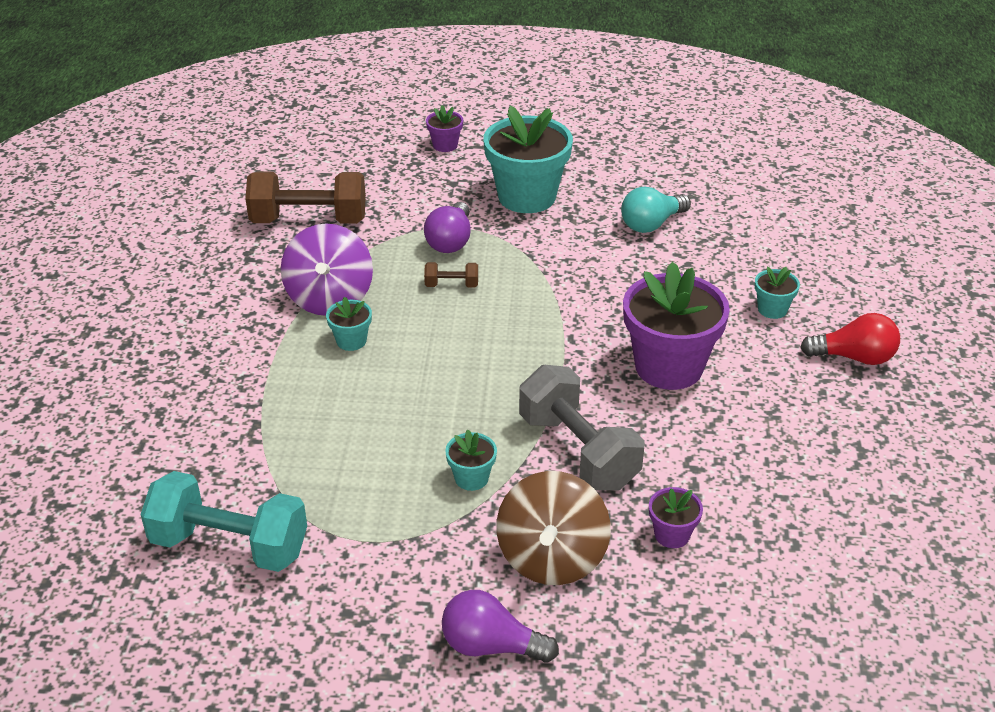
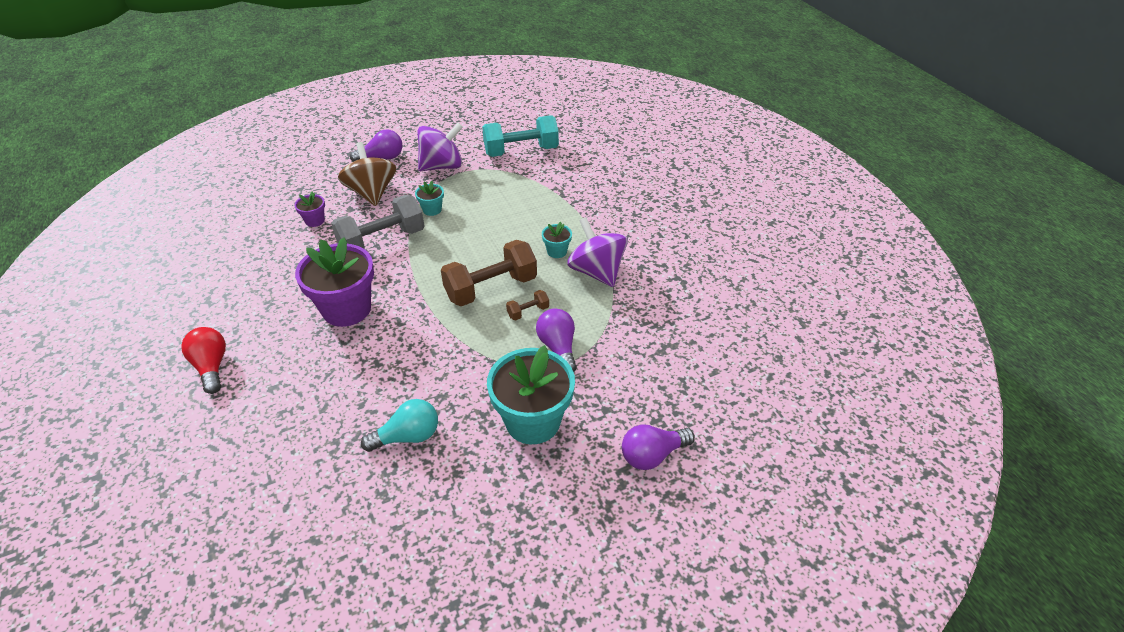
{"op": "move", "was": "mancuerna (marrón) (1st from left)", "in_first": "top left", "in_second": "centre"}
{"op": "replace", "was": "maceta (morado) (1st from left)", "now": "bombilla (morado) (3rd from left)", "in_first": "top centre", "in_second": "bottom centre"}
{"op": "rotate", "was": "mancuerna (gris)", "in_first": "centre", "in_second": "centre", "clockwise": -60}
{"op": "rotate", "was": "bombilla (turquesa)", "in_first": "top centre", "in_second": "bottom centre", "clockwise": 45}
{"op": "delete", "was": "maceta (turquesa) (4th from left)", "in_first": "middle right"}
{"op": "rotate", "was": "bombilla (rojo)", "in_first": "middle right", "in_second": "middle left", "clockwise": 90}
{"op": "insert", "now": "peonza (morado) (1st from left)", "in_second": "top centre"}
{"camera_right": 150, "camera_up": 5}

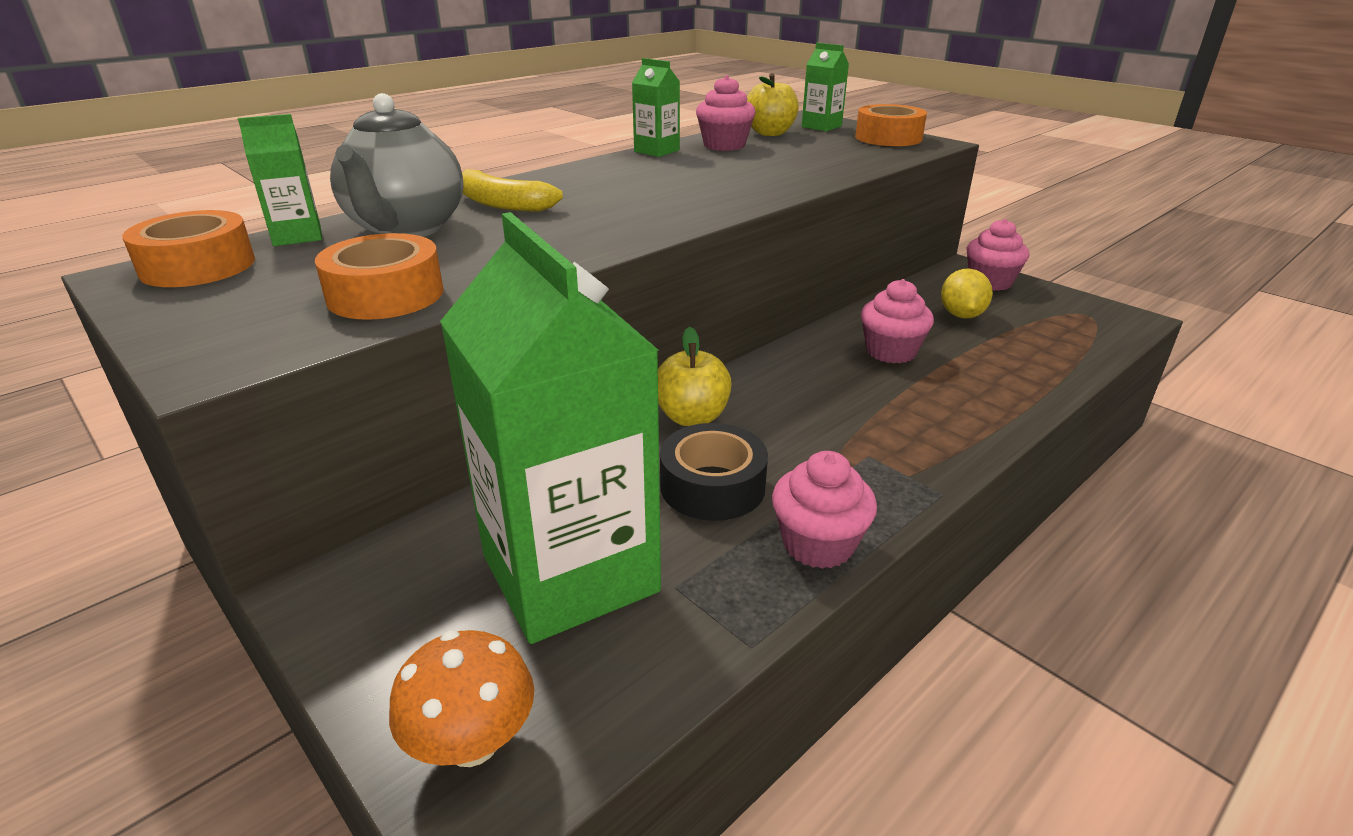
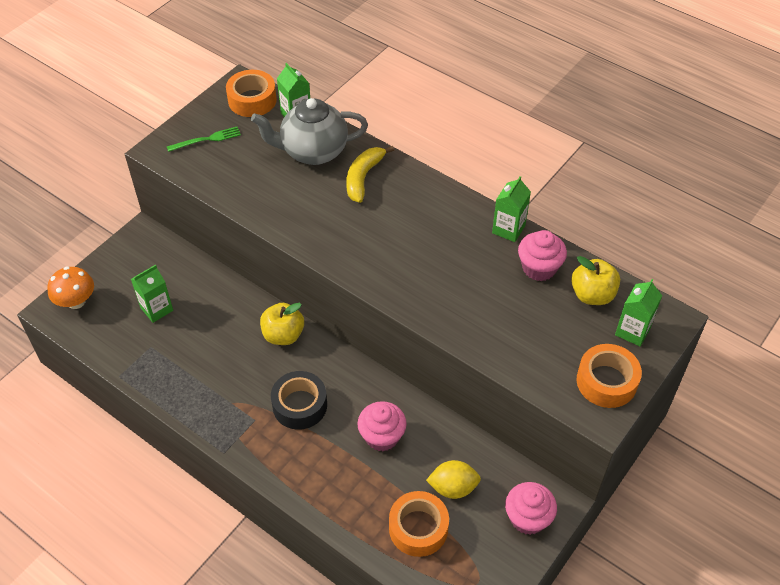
{"op": "move", "was": "cinta adhesiva (naranja) (2nd from left)", "in_first": "top left", "in_second": "bottom centre"}
{"op": "resize", "was": "cartón de leche (verde) (2nd from left in the first image)", "in_first": "centre", "in_second": "middle left", "ratio": 0.42}
{"op": "move", "was": "cinta adhesiva (negro)", "in_first": "centre", "in_second": "bottom centre"}
{"op": "delete", "was": "magdalena (rosa) (2nd from left)", "in_first": "centre"}
{"op": "insert", "now": "tenedor (verde)", "in_second": "top left"}
{"camera_right": 80, "camera_up": 20}

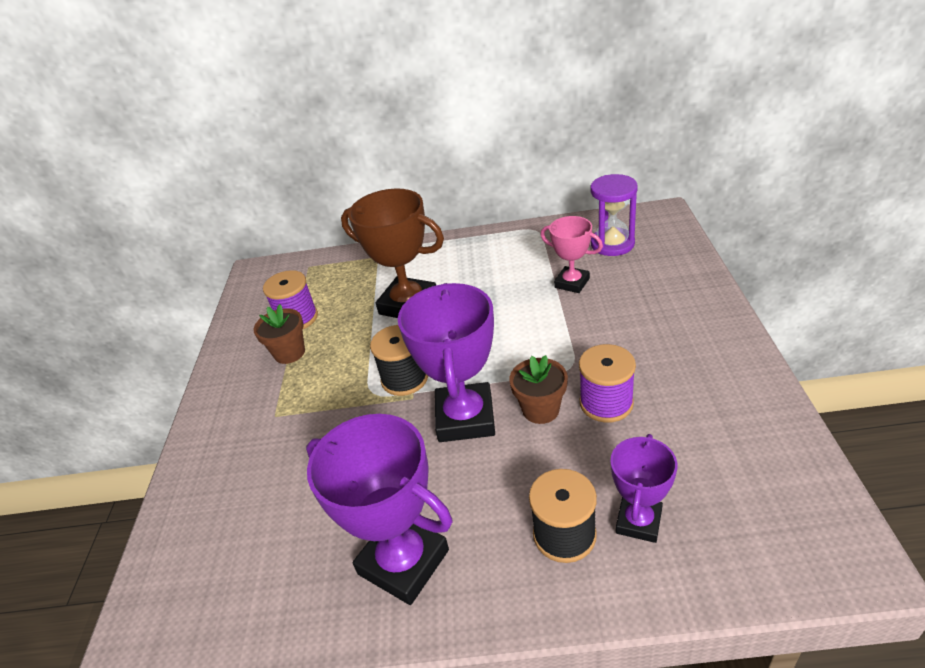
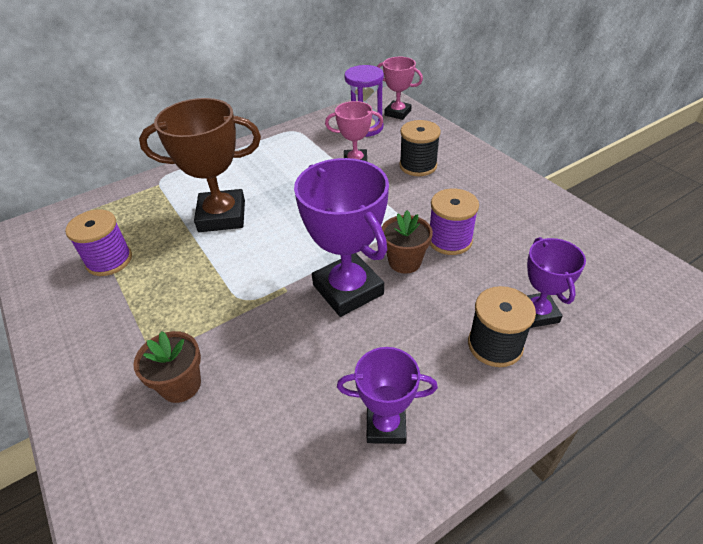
{"op": "move", "was": "maceta (marrón) (1st from left)", "in_first": "middle left", "in_second": "bottom left"}
{"op": "resize", "was": "trofeo (morado) (1st from left in the first image)", "in_first": "bottom centre", "in_second": "bottom centre", "ratio": 0.58}
{"op": "move", "was": "carrete (negro) (1st from left)", "in_first": "centre", "in_second": "top centre"}
{"op": "insert", "now": "trofeo (rosa) (2nd from left)", "in_second": "top centre"}
{"camera_right": -35, "camera_up": 5}

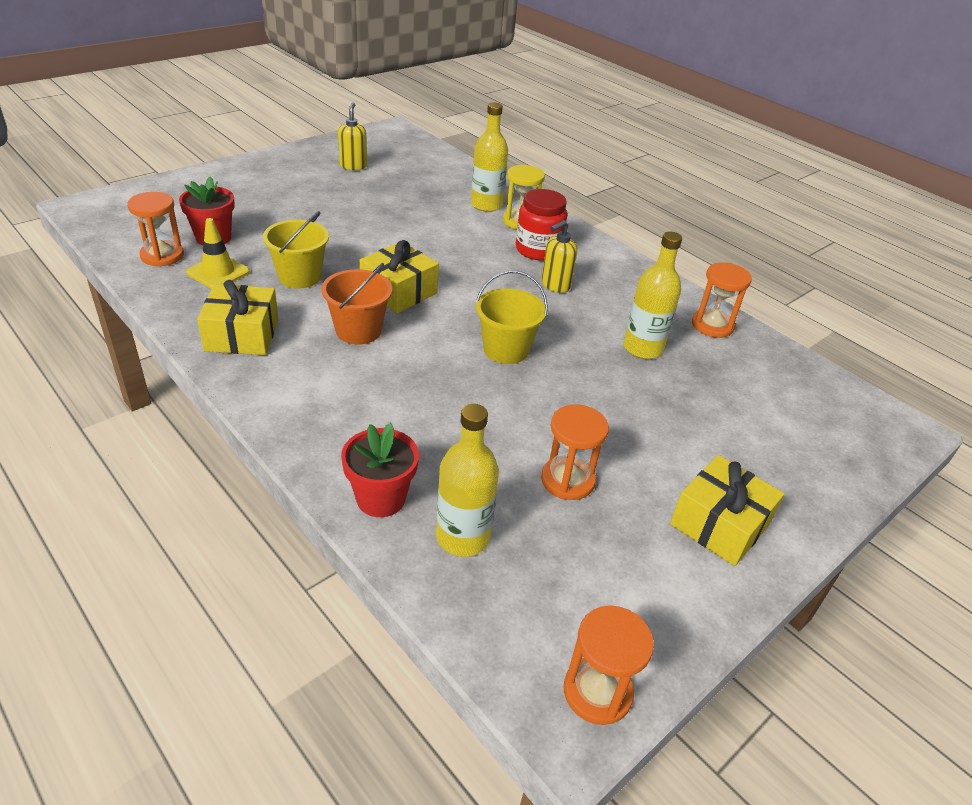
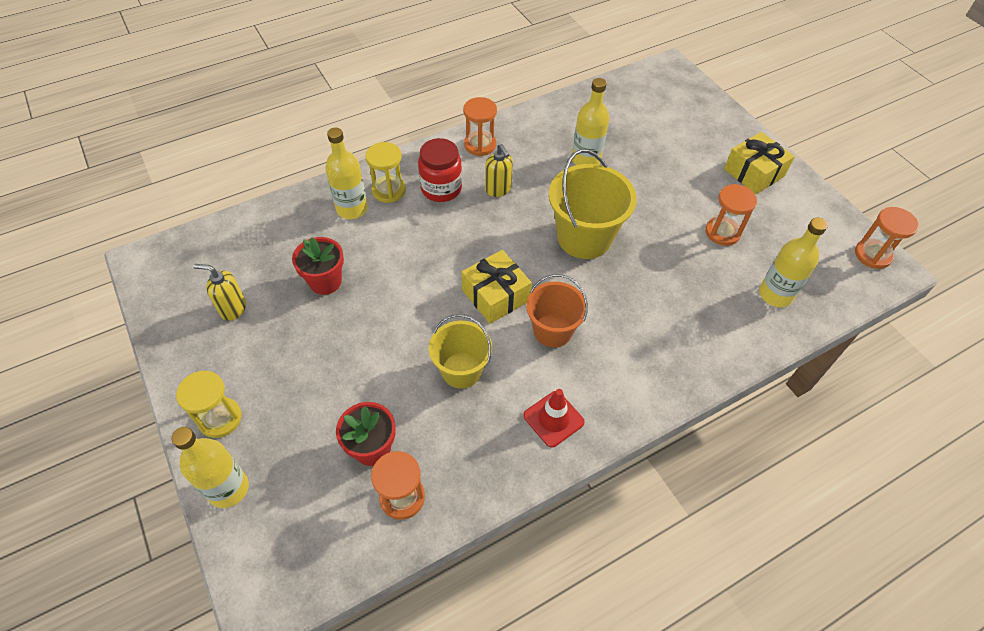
{"op": "delete", "was": "cono de tráfico (amarillo)", "in_first": "top left"}
{"op": "replace", "was": "regalo (amarillo) (1st from left)", "now": "cono de tráfico (rojo)", "in_first": "middle left", "in_second": "centre"}
{"op": "move", "was": "maceta (rojo) (2nd from left in the first image)", "now": "maceta (rojo) (1st from left)", "in_first": "centre", "in_second": "middle left"}
{"op": "resize", "was": "balde (amarillo) (2nd from left)", "in_first": "centre", "in_second": "top centre", "ratio": 1.54}
{"op": "move", "was": "reloj de arena (naranja) (4th from left in the first image)", "now": "reloj de arena (naranja) (2nd from left)", "in_first": "middle right", "in_second": "top centre"}
{"op": "insert", "now": "botella (amarillo) (1st from left)", "in_second": "bottom left"}
{"op": "insert", "now": "reloj de arena (amarillo) (1st from left)", "in_second": "middle left"}
{"camera_right": -75, "camera_up": 15}

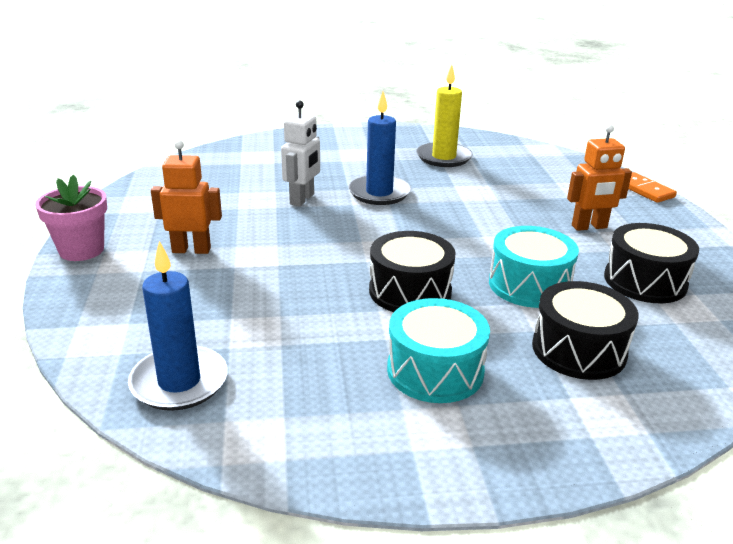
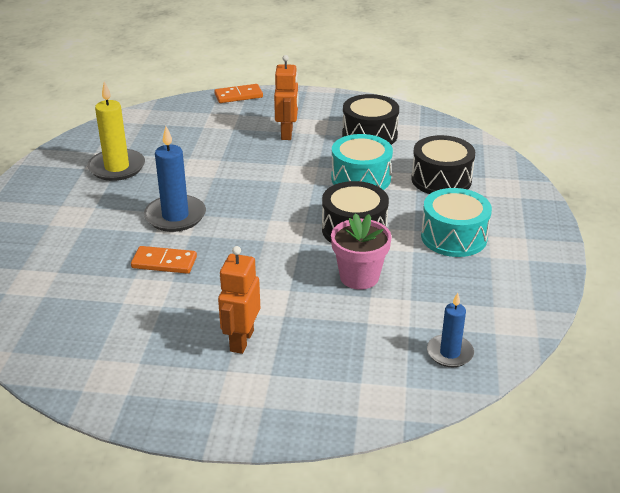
{"op": "move", "was": "maceta (rosa)", "in_first": "middle left", "in_second": "centre"}
{"op": "resize", "was": "vela (azul) (1st from left in the first image)", "in_first": "middle left", "in_second": "bottom right", "ratio": 0.63}
{"op": "replace", "was": "robot (blanco)", "now": "ficha de dominó (naranja) (1st from left)", "in_first": "top centre", "in_second": "middle left"}
{"camera_right": -75, "camera_up": 5}

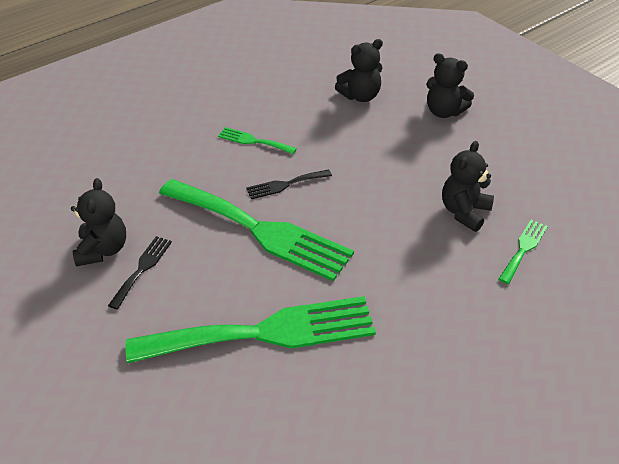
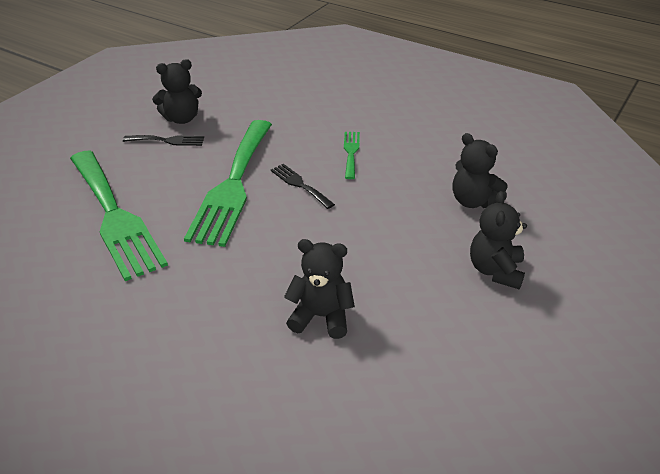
{"op": "delete", "was": "tenedor (verde) (4th from left)", "in_first": "middle right"}
{"camera_right": 70, "camera_up": -5}

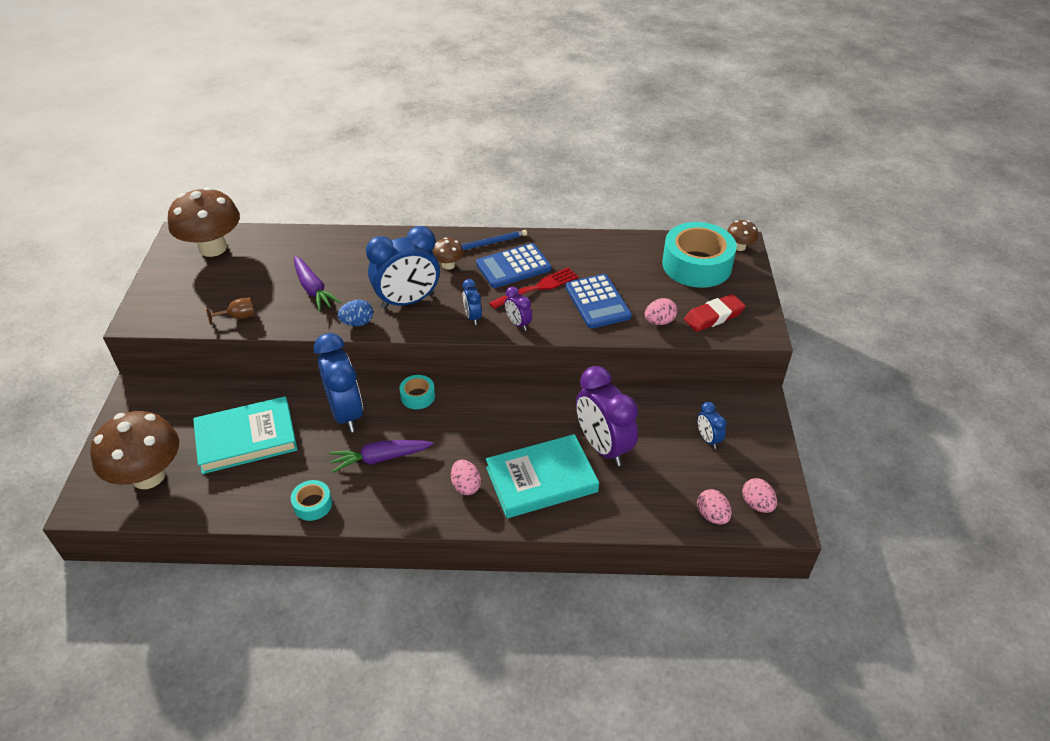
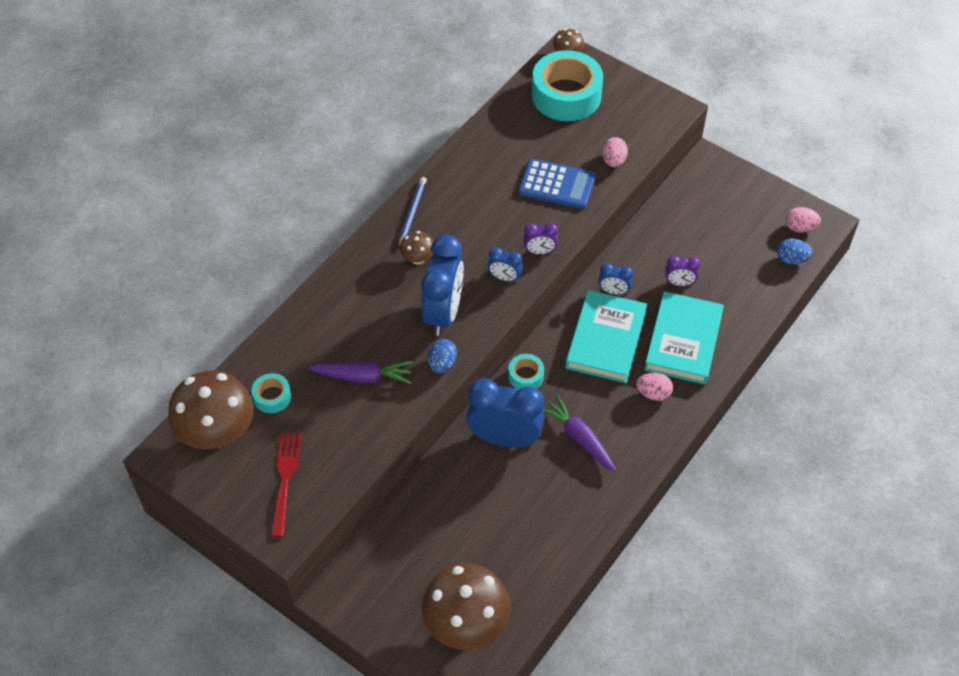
{"op": "move", "was": "libro (turquesa) (1st from left)", "in_first": "middle left", "in_second": "centre"}
{"op": "delete", "was": "copa (marrón)", "in_first": "middle left"}
{"op": "move", "was": "cinta adhesiva (turquesa) (1st from left)", "in_first": "bottom left", "in_second": "middle left"}
{"op": "rotate", "was": "zanahoria (morado) (2nd from left)", "in_first": "centre", "in_second": "centre", "clockwise": 120}
{"op": "delete", "was": "calculadora (azul) (1st from left)", "in_first": "centre"}
{"op": "move", "was": "tenedor (rojo)", "in_first": "centre", "in_second": "bottom left"}
{"op": "resize", "was": "despertador (morado) (2nd from left)", "in_first": "centre", "in_second": "middle right", "ratio": 0.47}
{"op": "delete", "was": "goma de borrar (rojo)", "in_first": "middle right"}
{"op": "move", "was": "despertador (azul) (4th from left)", "in_first": "middle right", "in_second": "centre"}
{"op": "recolor", "was": "huevo (rosa) (3rd from left)", "now": "huevo (azul) (2nd from left)", "in_first": "bottom right", "in_second": "middle right"}
{"camera_right": -55, "camera_up": 10}

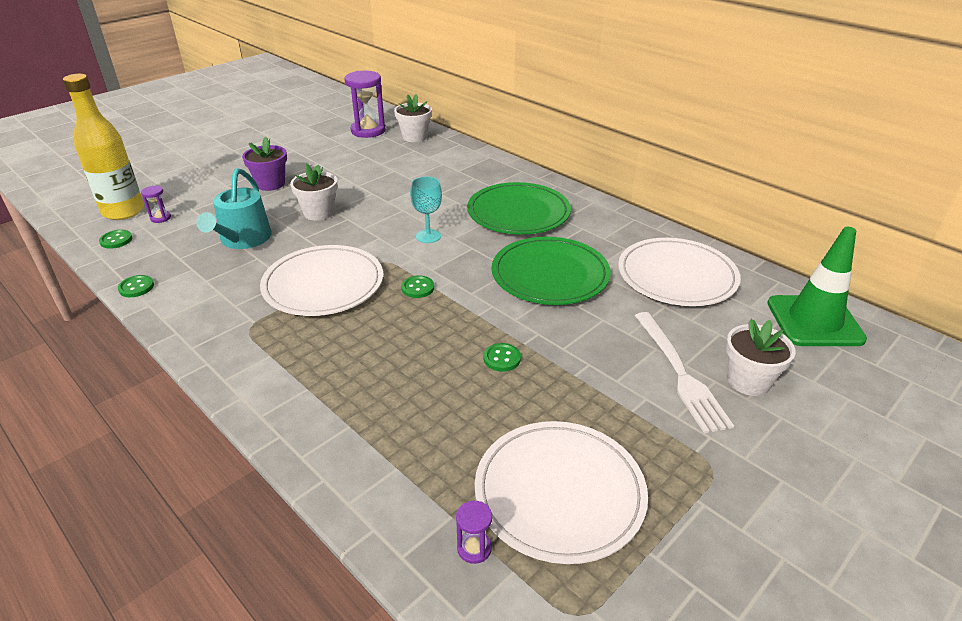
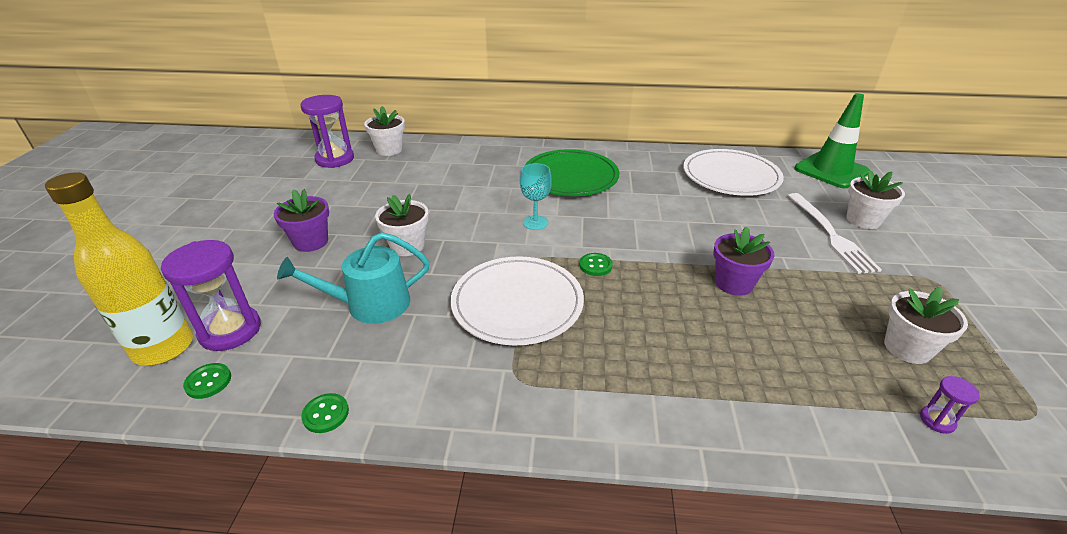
{"op": "resize", "was": "reloj de arena (morado) (1st from left)", "in_first": "top left", "in_second": "middle left", "ratio": 2.19}
{"op": "rotate", "was": "regadera (turquesa)", "in_first": "middle left", "in_second": "middle left", "clockwise": 105}
{"op": "replace", "was": "plato (blanco) (2nd from left)", "now": "maceta (blanco) (4th from left)", "in_first": "bottom centre", "in_second": "middle right"}
{"op": "replace", "was": "botón (verde) (4th from left)", "now": "maceta (morado) (2nd from left)", "in_first": "centre", "in_second": "middle right"}
{"op": "delete", "was": "plato (verde) (2nd from left)", "in_first": "centre"}
{"op": "rotate", "was": "tenedor (blanco)", "in_first": "middle right", "in_second": "middle right", "clockwise": 45}
{"camera_right": -40, "camera_up": 0}

